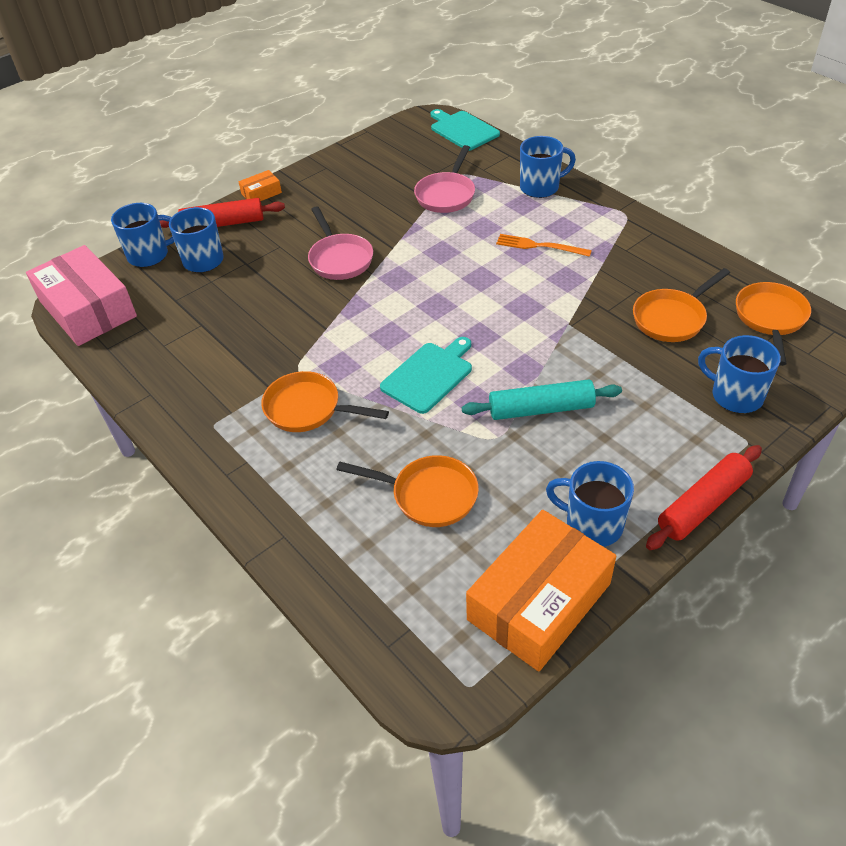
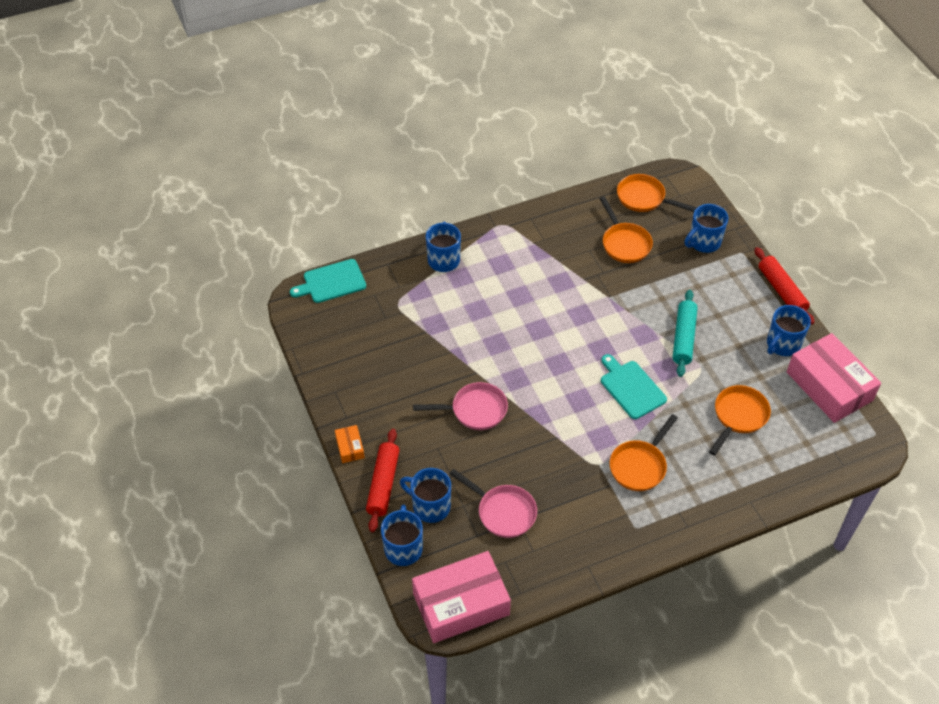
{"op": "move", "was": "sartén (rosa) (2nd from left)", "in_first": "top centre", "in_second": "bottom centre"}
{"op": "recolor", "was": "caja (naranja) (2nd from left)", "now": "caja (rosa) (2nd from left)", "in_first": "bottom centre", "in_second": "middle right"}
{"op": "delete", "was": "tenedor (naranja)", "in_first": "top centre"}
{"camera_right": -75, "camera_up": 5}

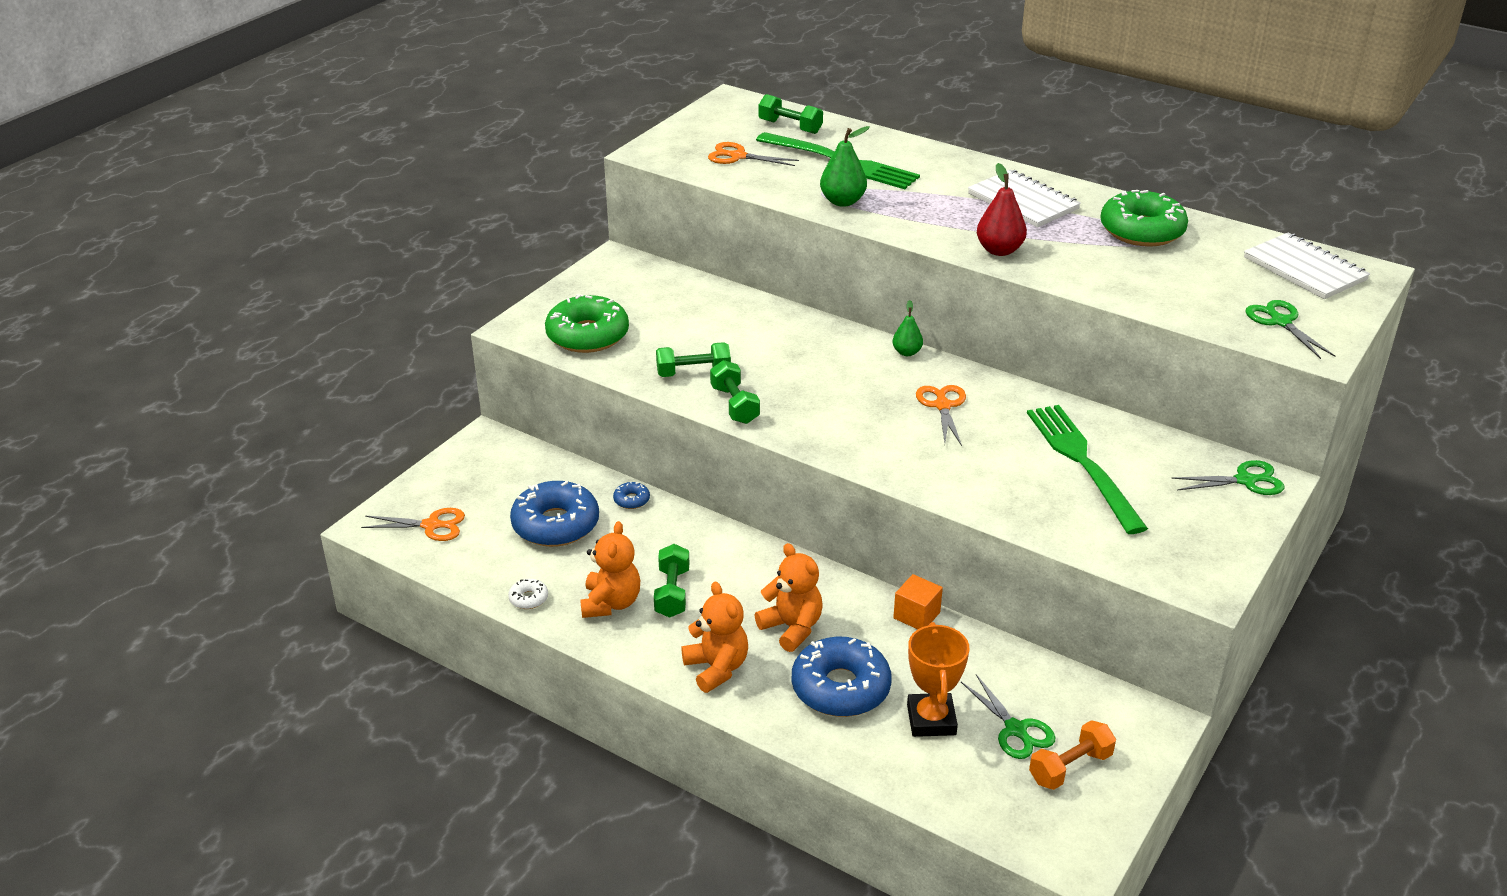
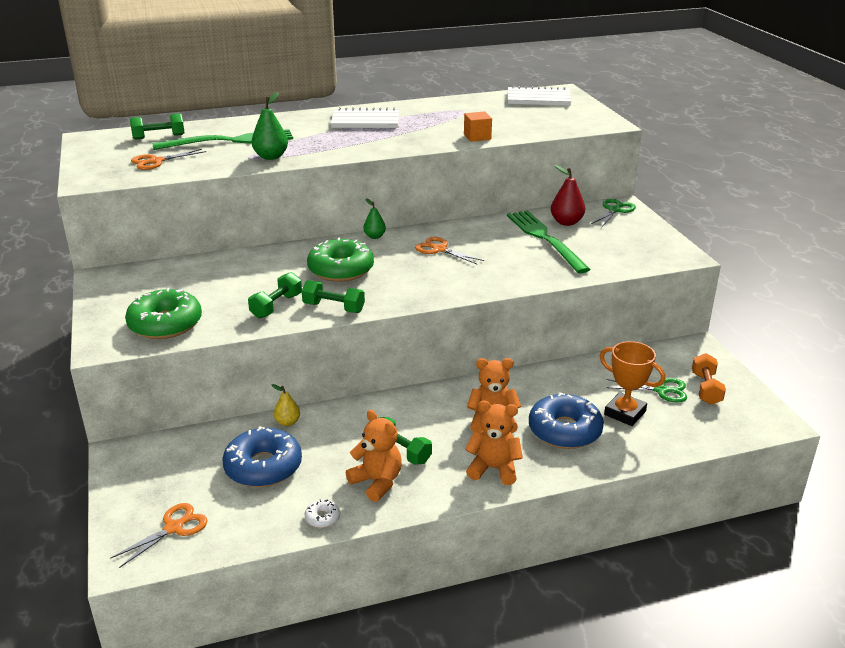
{"op": "replace", "was": "rosquilla (azul) (2nd from left)", "now": "pera (amarillo)", "in_first": "centre", "in_second": "centre"}
{"op": "move", "was": "cubo (naranja)", "in_first": "bottom centre", "in_second": "top centre"}
{"op": "move", "was": "pera (rojo)", "in_first": "top centre", "in_second": "top right"}
{"op": "rotate", "was": "tenedor (verde) (2nd from left)", "in_first": "middle right", "in_second": "centre", "clockwise": 45}
{"op": "move", "was": "rosquilla (verde) (2nd from left)", "in_first": "top right", "in_second": "centre"}
{"op": "delete", "was": "tijeras (verde) (3rd from left)", "in_first": "middle right"}
{"camera_right": -50, "camera_up": -5}

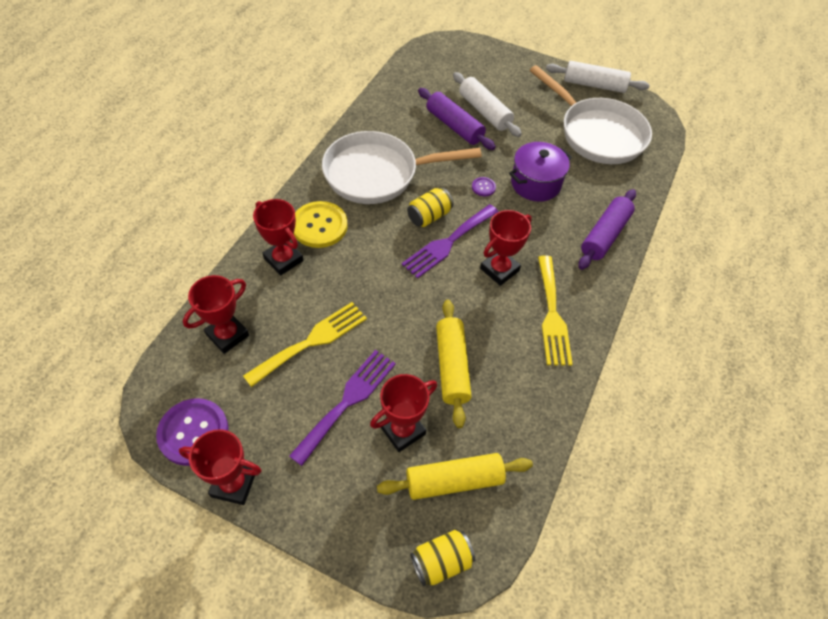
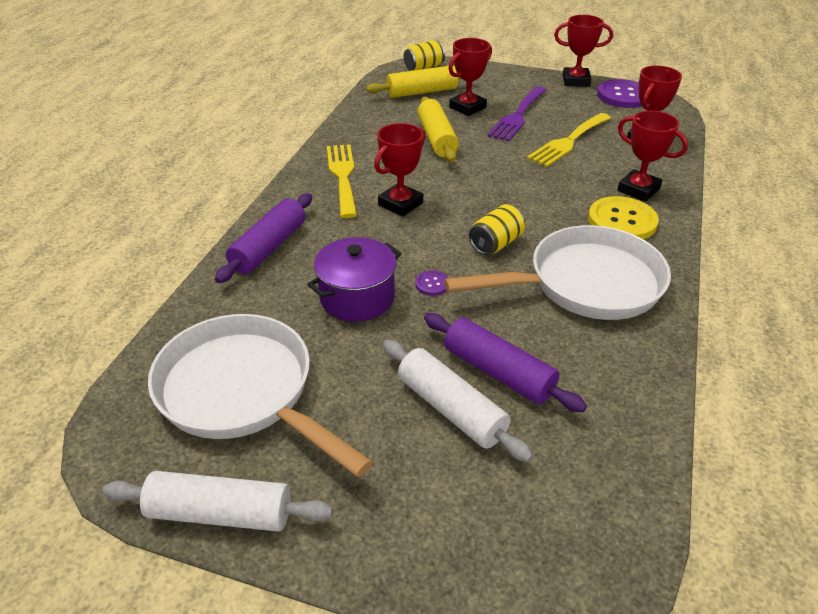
{"op": "delete", "was": "tenedor (morado) (2nd from left)", "in_first": "centre"}
{"camera_right": 175, "camera_up": -15}

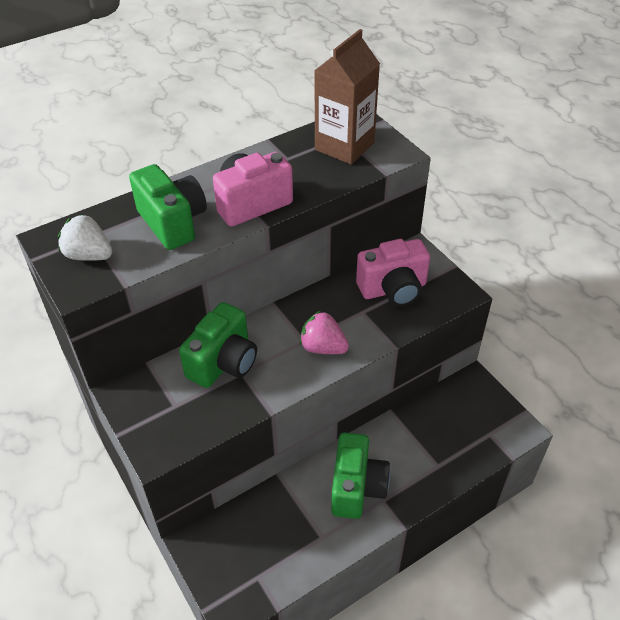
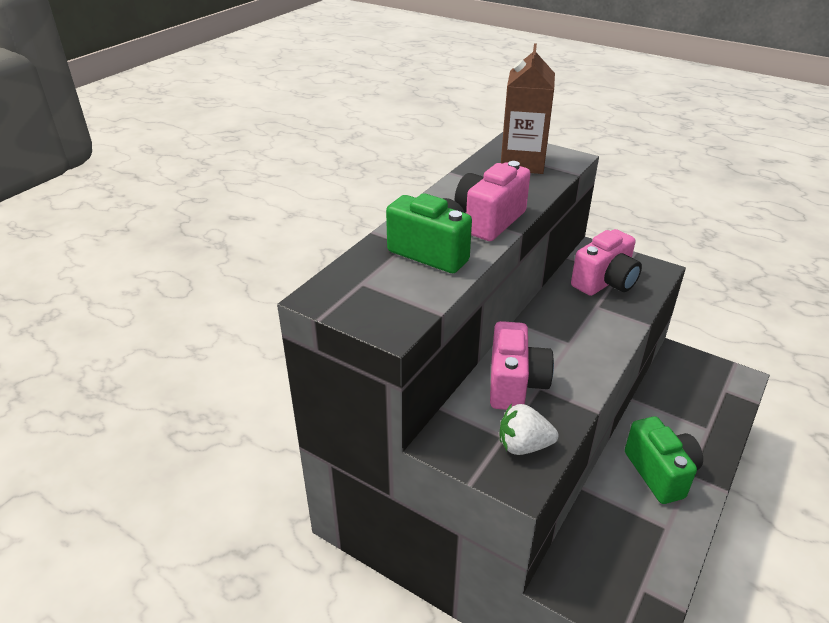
{"op": "move", "was": "fresa (blanco)", "in_first": "middle left", "in_second": "bottom centre"}
{"op": "recolor", "was": "cámara (verde) (2nd from left)", "now": "cámara (rosa) (2nd from left)", "in_first": "centre", "in_second": "centre"}
{"op": "delete", "was": "fresa (rosa)", "in_first": "centre"}
{"camera_right": -25, "camera_up": -10}

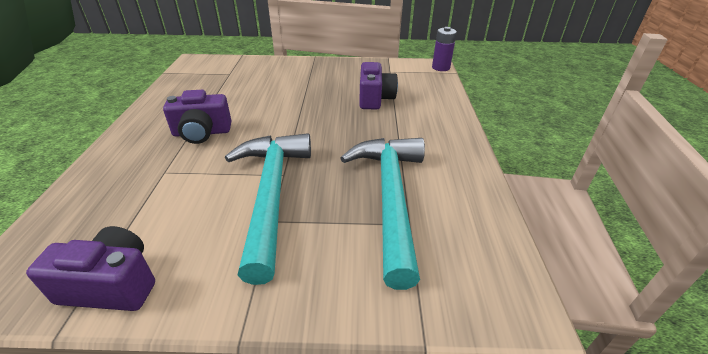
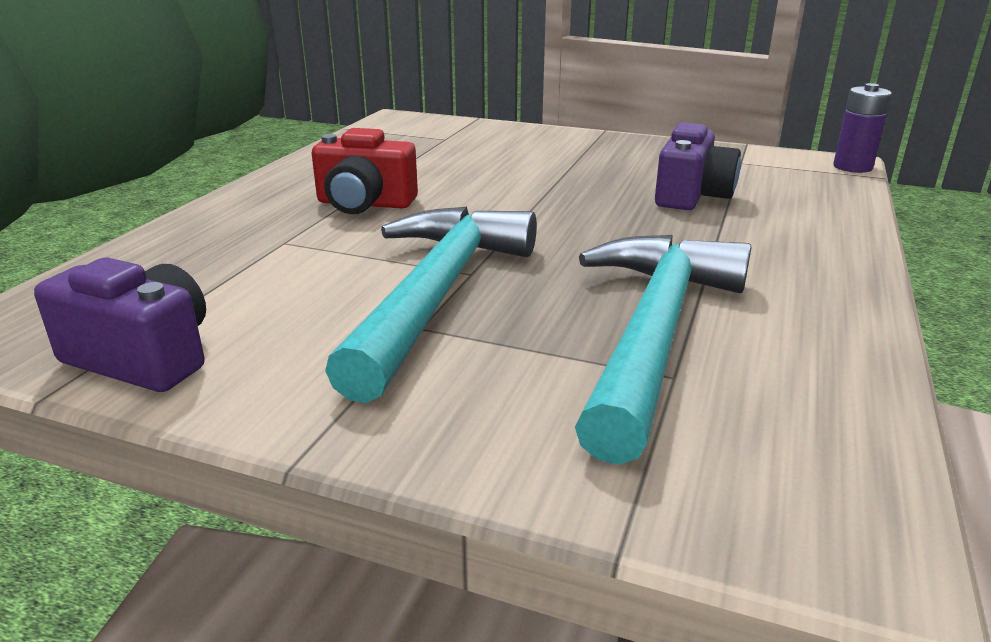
{"op": "recolor", "was": "cámara (morado) (2nd from left)", "now": "cámara (rojo)", "in_first": "top left", "in_second": "top centre"}
{"camera_right": 20, "camera_up": -10}

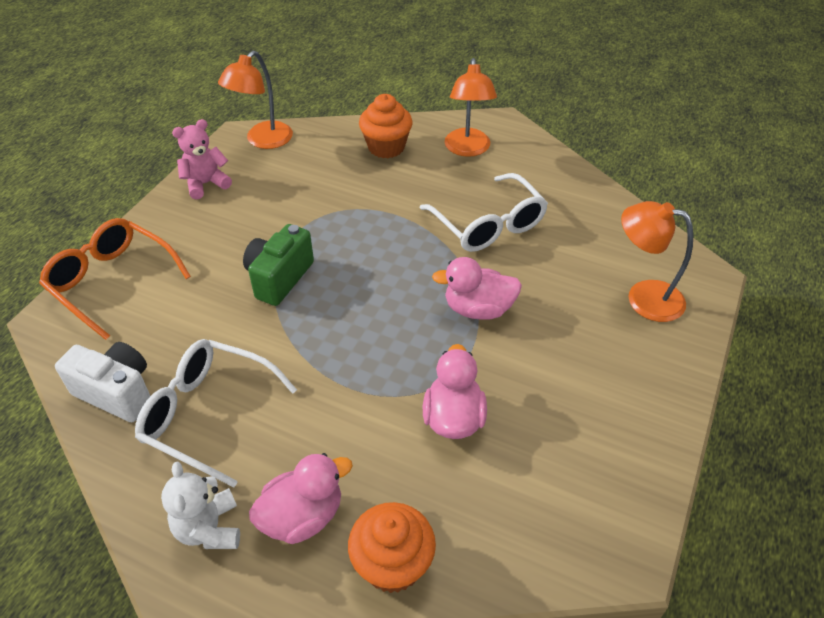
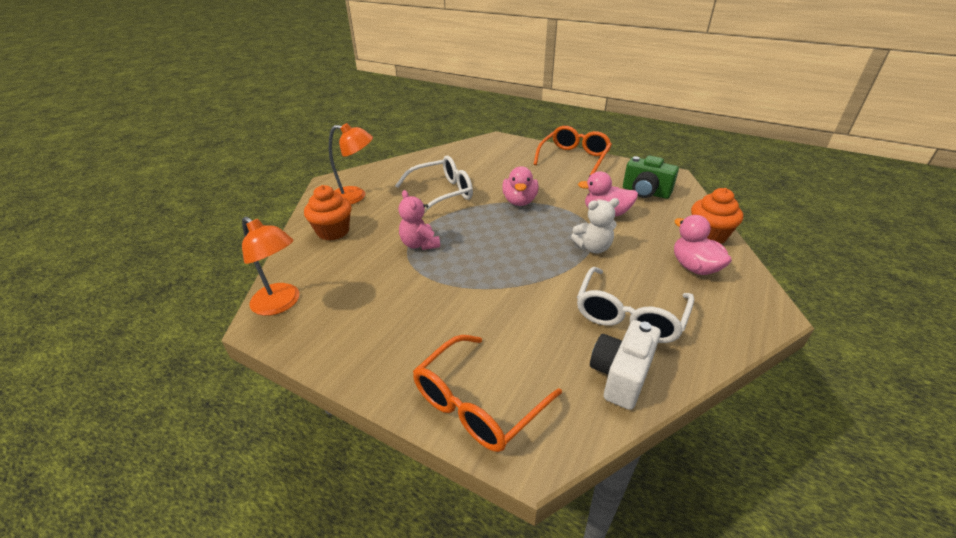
{"op": "move", "was": "osito (blanco)", "in_first": "bottom left", "in_second": "centre"}
{"op": "move", "was": "osito (rosa)", "in_first": "top left", "in_second": "centre"}
{"op": "move", "was": "cámara (verde)", "in_first": "centre", "in_second": "top right"}
{"op": "delete", "was": "lámpara (naranja) (3rd from left)", "in_first": "middle right"}
{"op": "insert", "now": "gafas (naranja) (2nd from left)", "in_second": "top centre"}
{"camera_right": -85, "camera_up": -10}

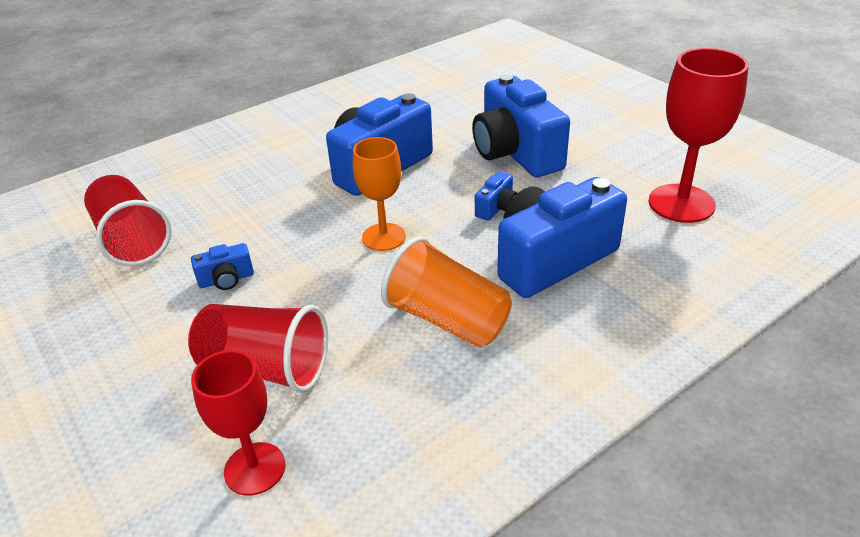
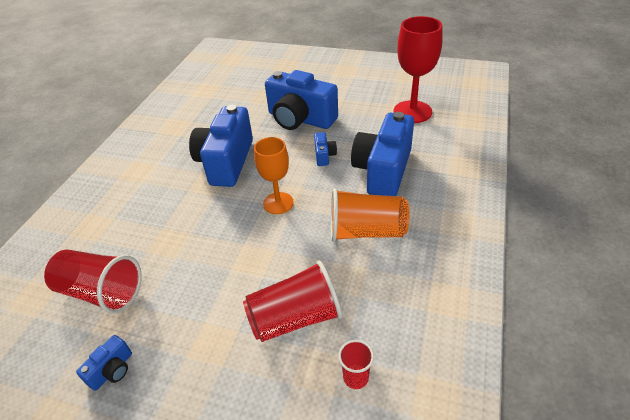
{"op": "move", "was": "cámara (azul) (1st from left)", "in_first": "middle left", "in_second": "bottom left"}
{"op": "replace", "was": "copa (rojo) (1st from left)", "now": "vaso (rojo) (3rd from left)", "in_first": "bottom left", "in_second": "bottom centre"}
{"camera_right": -35, "camera_up": 5}

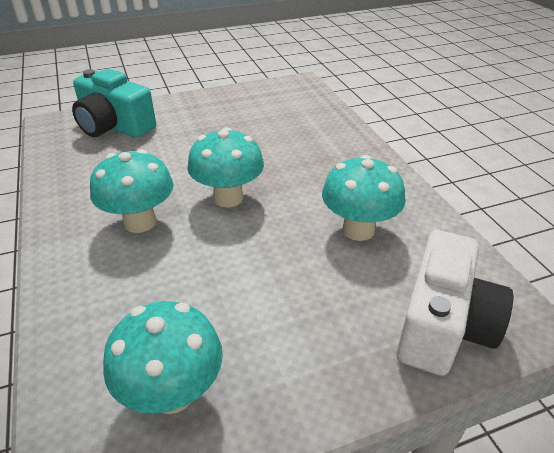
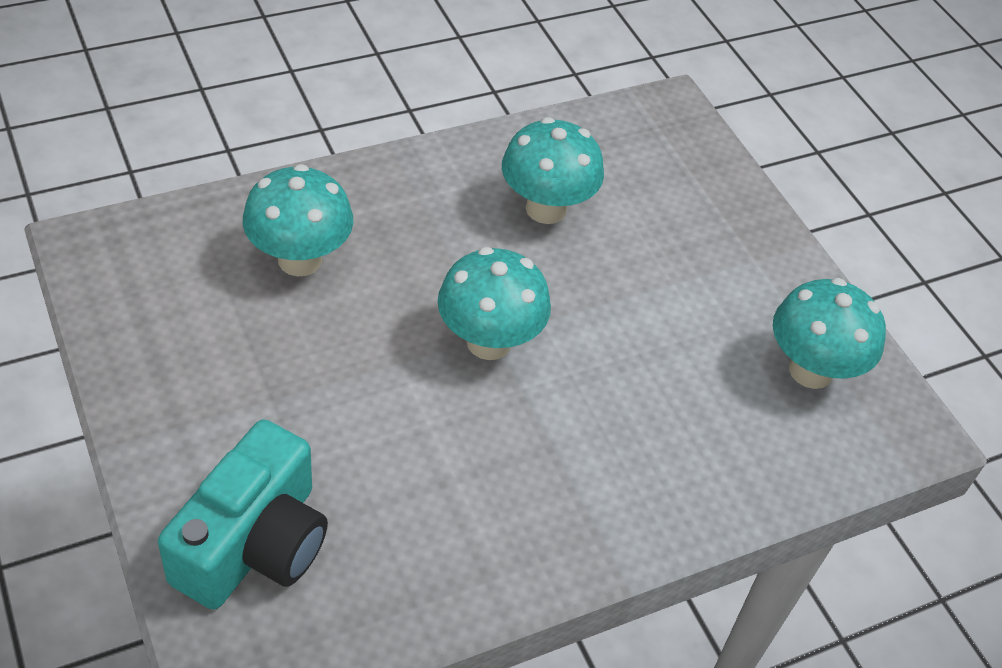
{"op": "move", "was": "seta (turquesa) (1st from left)", "in_first": "middle left", "in_second": "top left"}
{"op": "delete", "was": "cámara (blanco)", "in_first": "bottom right"}
{"camera_right": -100, "camera_up": 10}

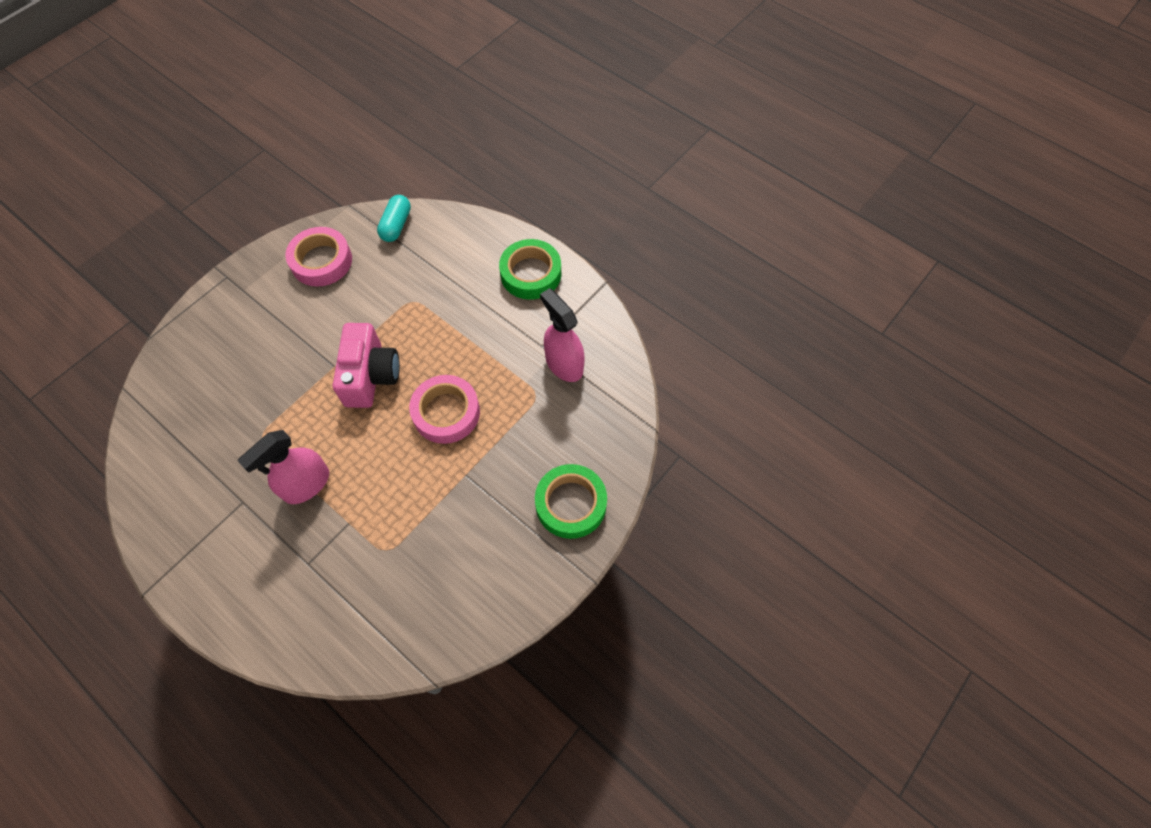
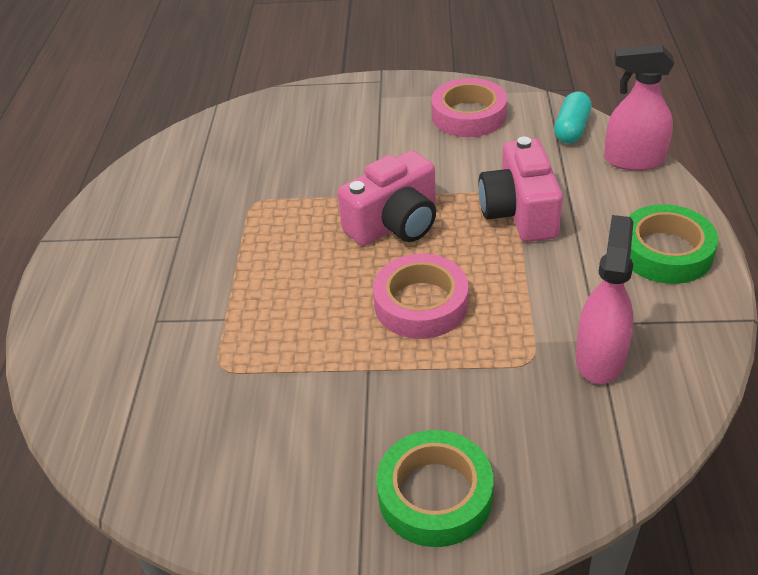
{"op": "move", "was": "pulverizador (rosa) (1st from left in the first image)", "now": "pulverizador (rosa) (2nd from left)", "in_first": "middle left", "in_second": "top right"}
{"op": "rotate", "was": "cápsula (turquesa)", "in_first": "top centre", "in_second": "top right", "clockwise": -45}
{"op": "insert", "now": "cámara (rosa) (2nd from left)", "in_second": "top right"}
{"camera_right": 55, "camera_up": -20}

